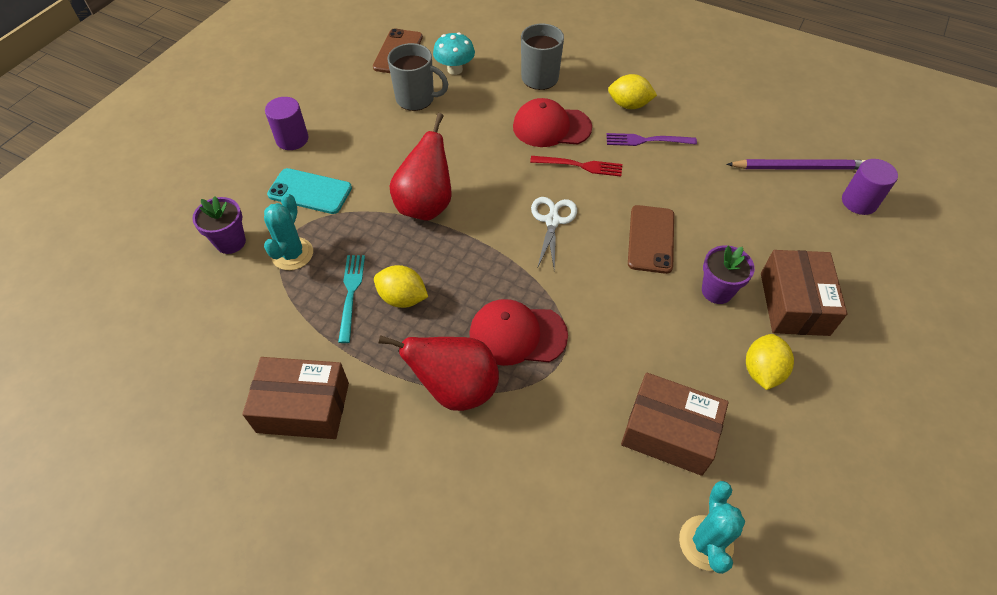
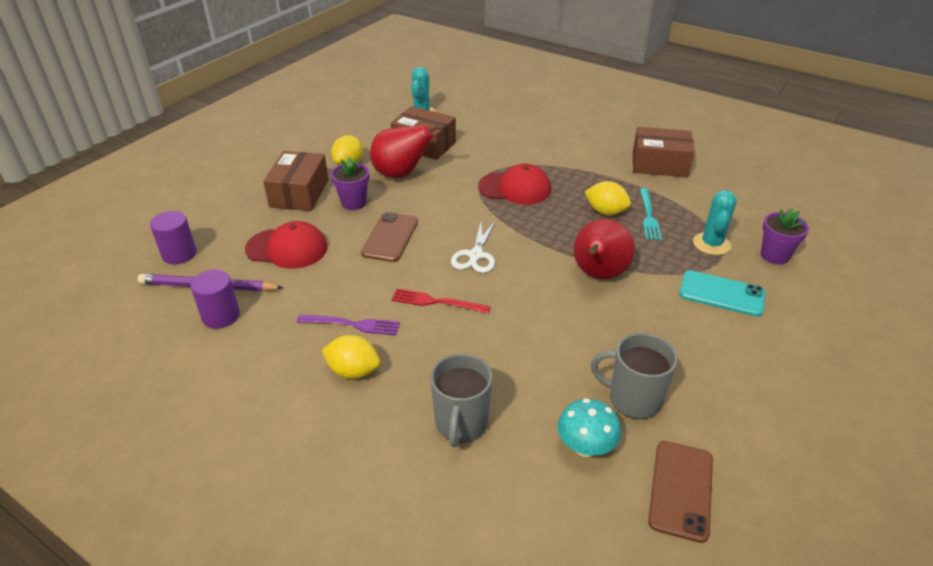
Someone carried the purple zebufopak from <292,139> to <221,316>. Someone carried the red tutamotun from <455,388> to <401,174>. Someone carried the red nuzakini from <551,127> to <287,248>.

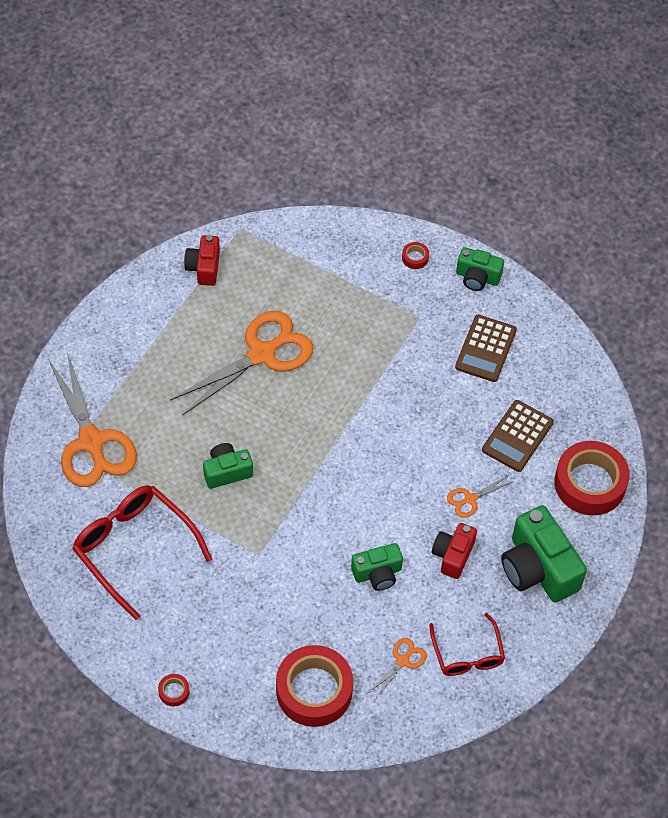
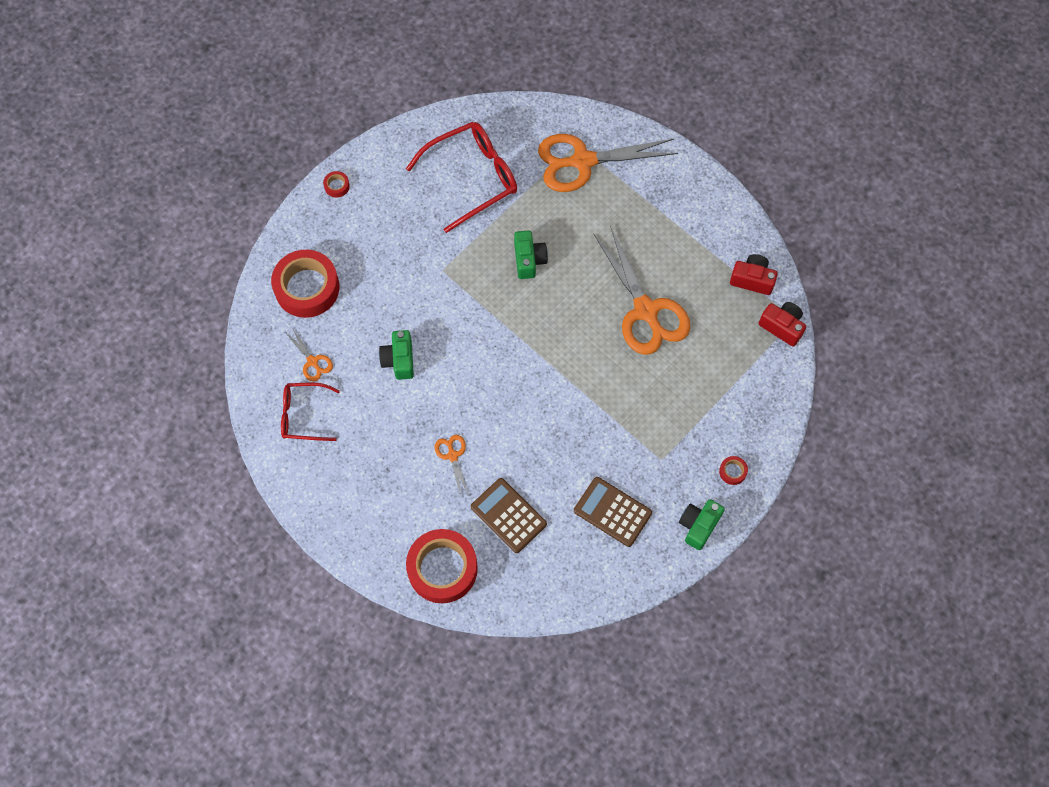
Someone carried the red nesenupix from <453,555> to <782,327>. Someone took away the green nesenupix at <538,568>.

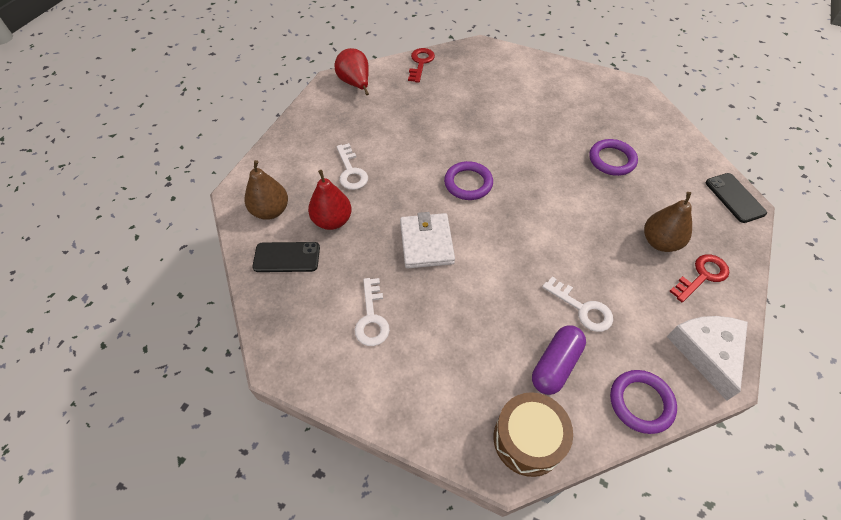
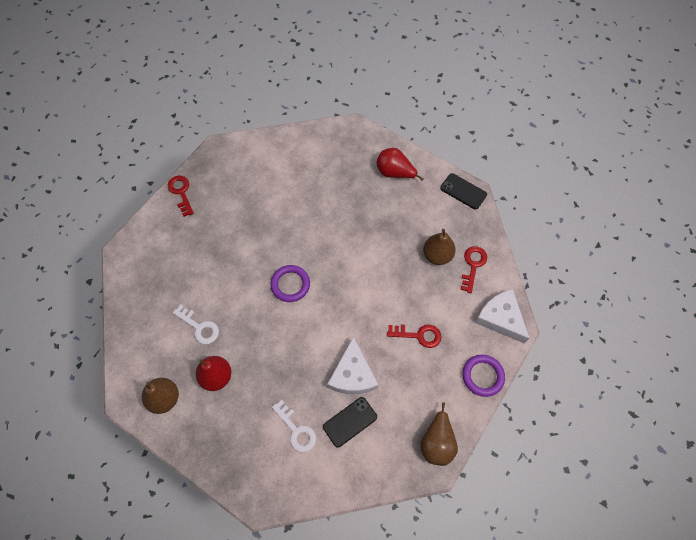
Someone carried the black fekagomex from <287,257> to <350,422>. Someone carried the red tutamotun from <355,84> to <394,173>. Someone took away the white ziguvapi at <426,243>. Someone swapped the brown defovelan at <528,439> for the brown tutamotun at <437,442>. Someone took away the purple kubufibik at <555,365>. Someone repainted the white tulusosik at <582,308>, which became the red tulusosik at <418,335>. Someone took away the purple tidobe at <612,160>. Someone put down the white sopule at <353,374>.

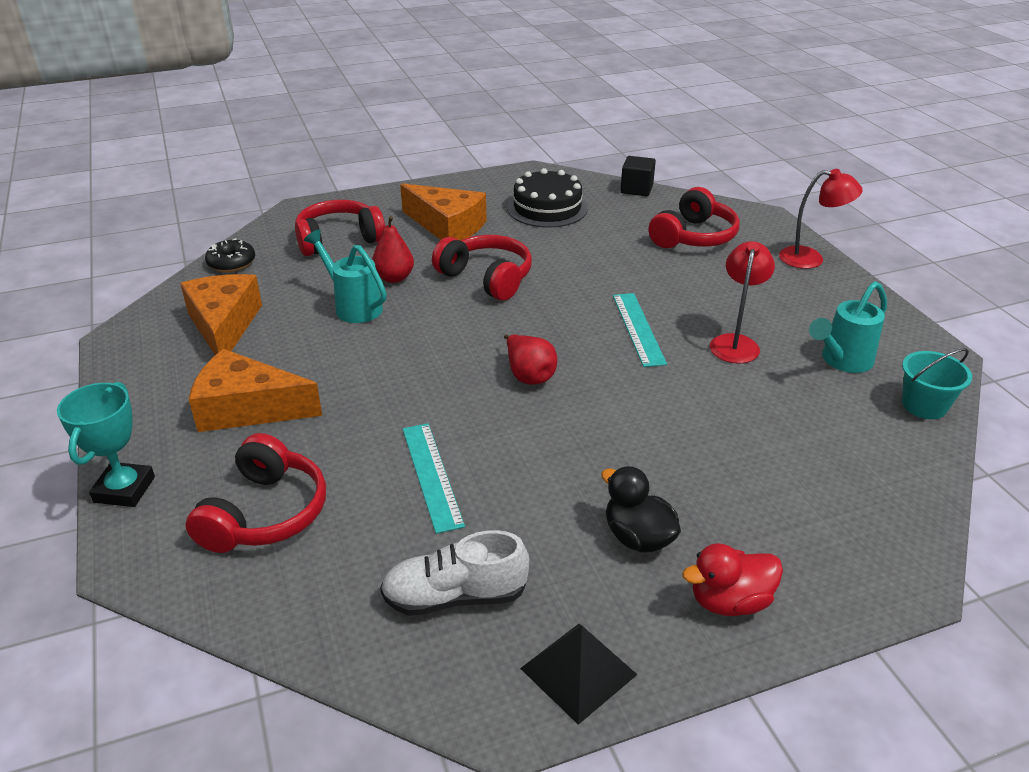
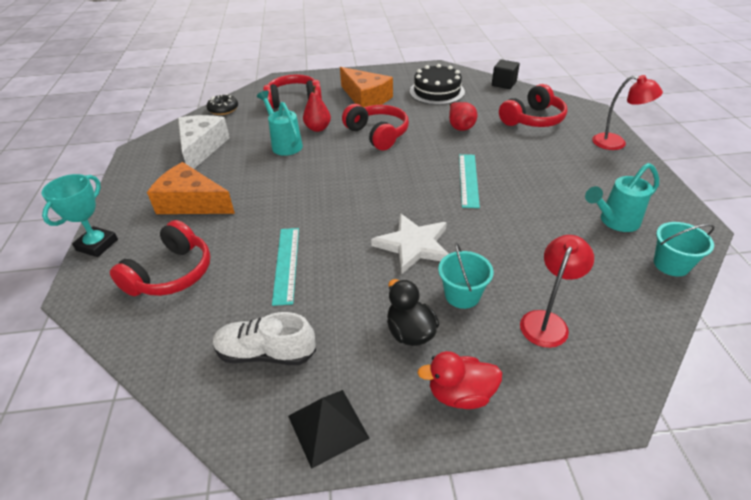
Someone repainted the orange sopule at <224,325>, which became the white sopule at <201,148>. Someone carried the red tutamotun from <529,375> to <460,126>. Someone carried the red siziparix from <735,343> to <547,321>. Someone put down the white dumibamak at <413,245>. Someone put down the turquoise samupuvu at <462,295>.

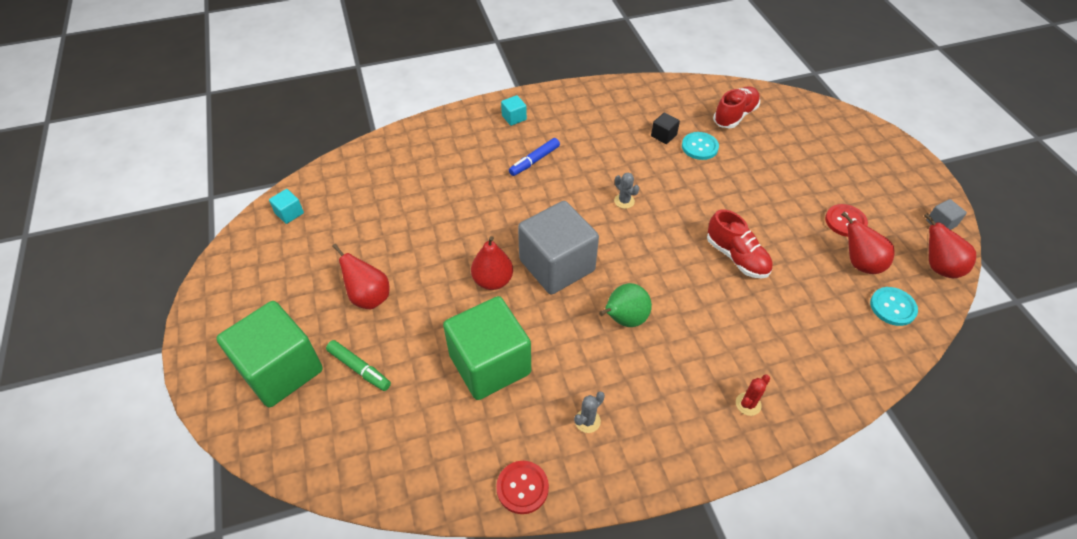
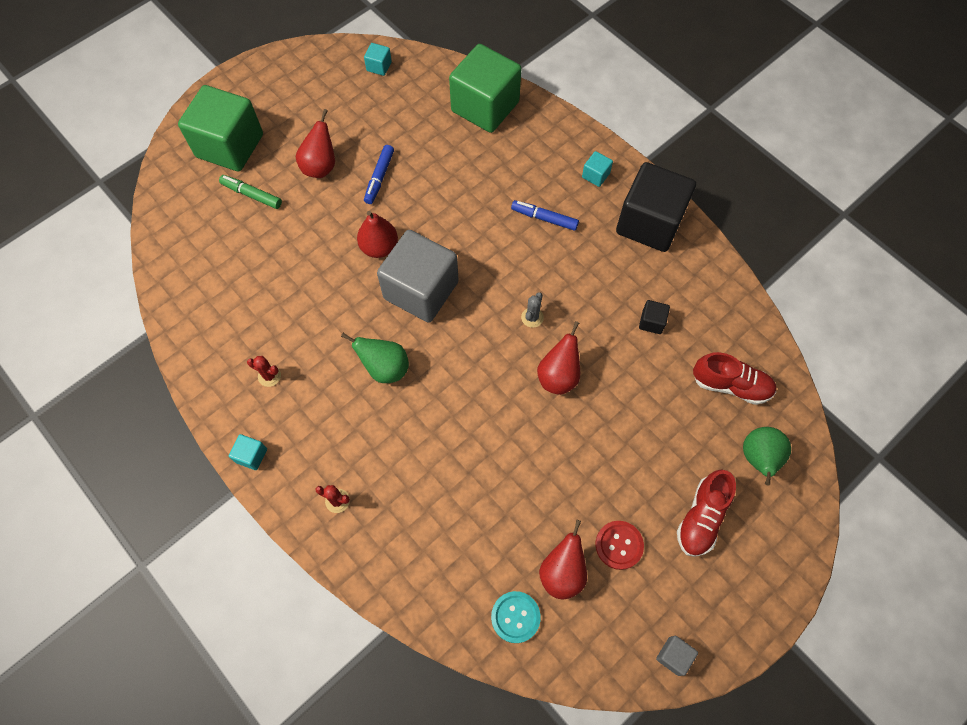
Someone rotated the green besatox at <359,368> by 105 degrees clockwise. Someone carried the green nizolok from <490,364> to <485,106>. Someone took away the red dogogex at <522,488>. Someone repainted the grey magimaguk at <587,421>, which became the red magimaguk at <269,376>. Someone took away the turquoise dogogex at <699,147>. Someone carried the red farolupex from <736,257> to <701,517>. Someone carried the red tutamotun from <938,267> to <558,376>. Someone put down the turquoise nizolok at <251,455>. Someone put down the blue besatox at <379,178>. Someone put down the black nizolok at <649,223>. Someone put down the green tutamotun at <758,459>.

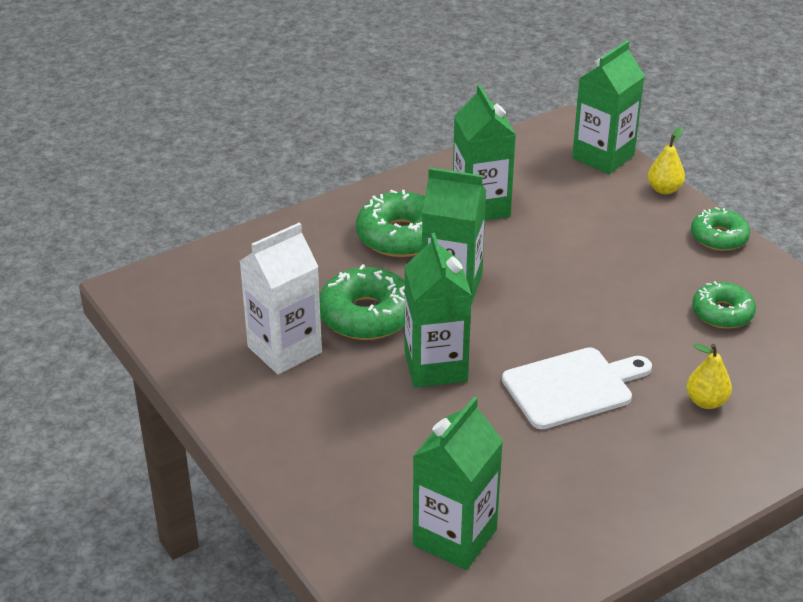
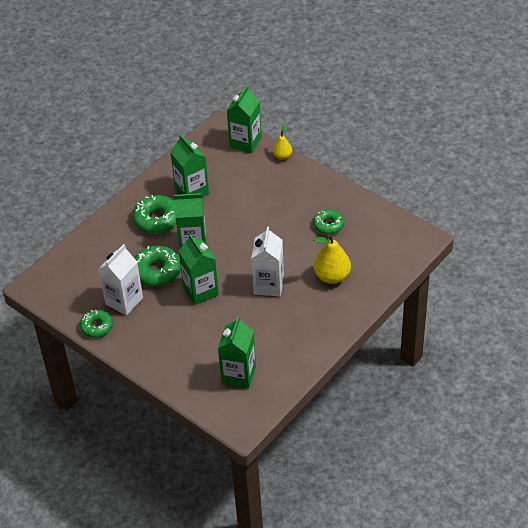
Someone swapped the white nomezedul at <572,387> for the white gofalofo at <268,285>. Someone scaled the yellow tutamotun at <706,401> by 1.74. Someone carried the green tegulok from <719,237> to <96,327>.

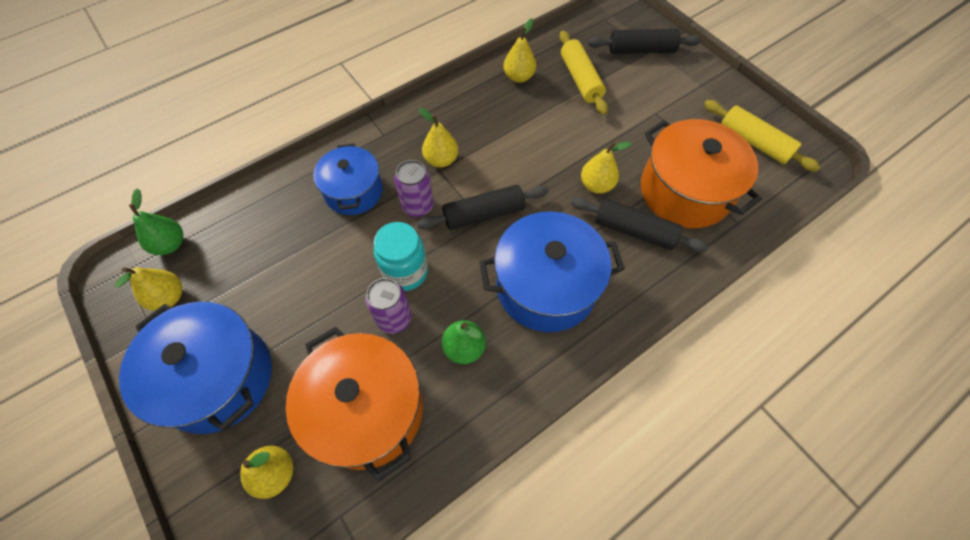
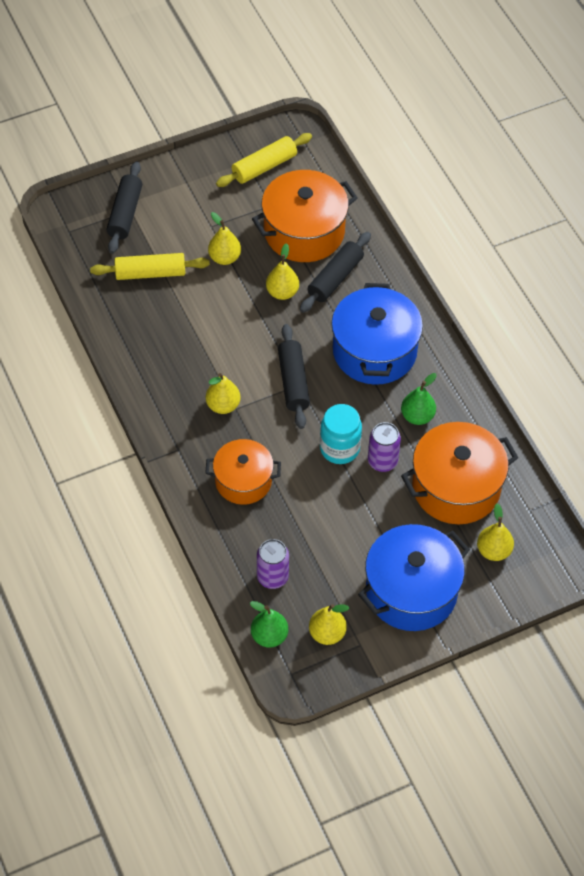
Someone repainted the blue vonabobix at <353,191>, which became the orange vonabobix at <243,481>. Someone carried the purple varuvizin from <418,206> to <272,577>. Someone carried the yellow tutamotun from <518,77> to <224,258>.

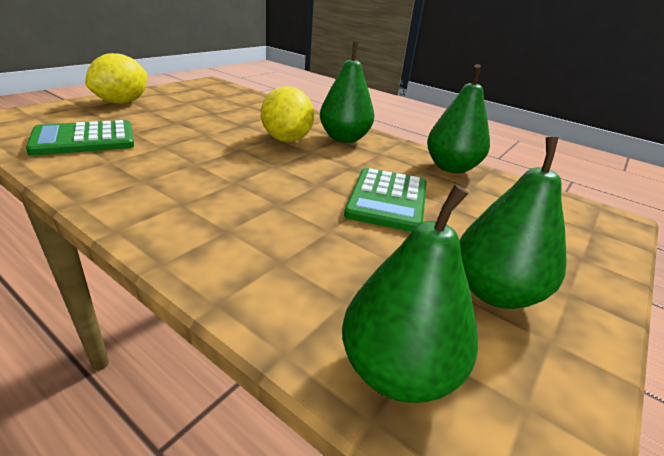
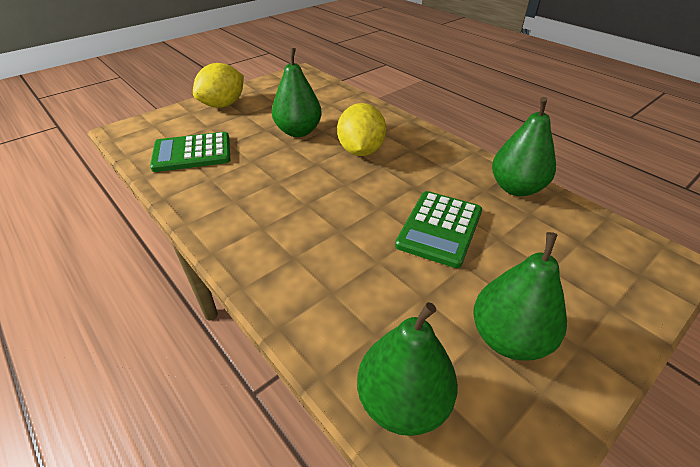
Someone carried the green tutamotun from <344,138> to <298,131>.

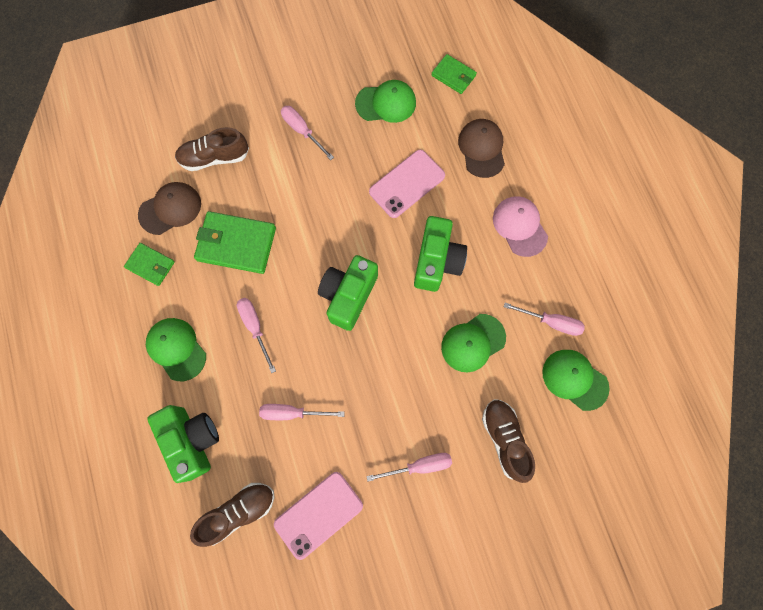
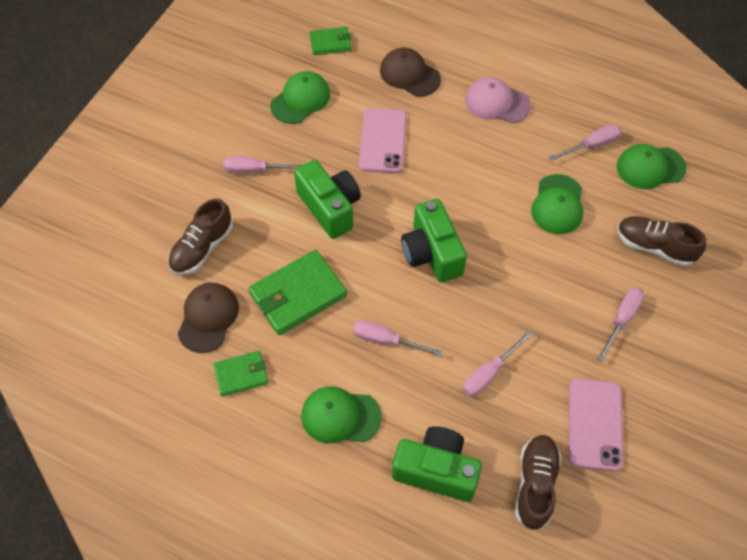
Someone carried the green nesenupix from <437,261> to <330,207>.

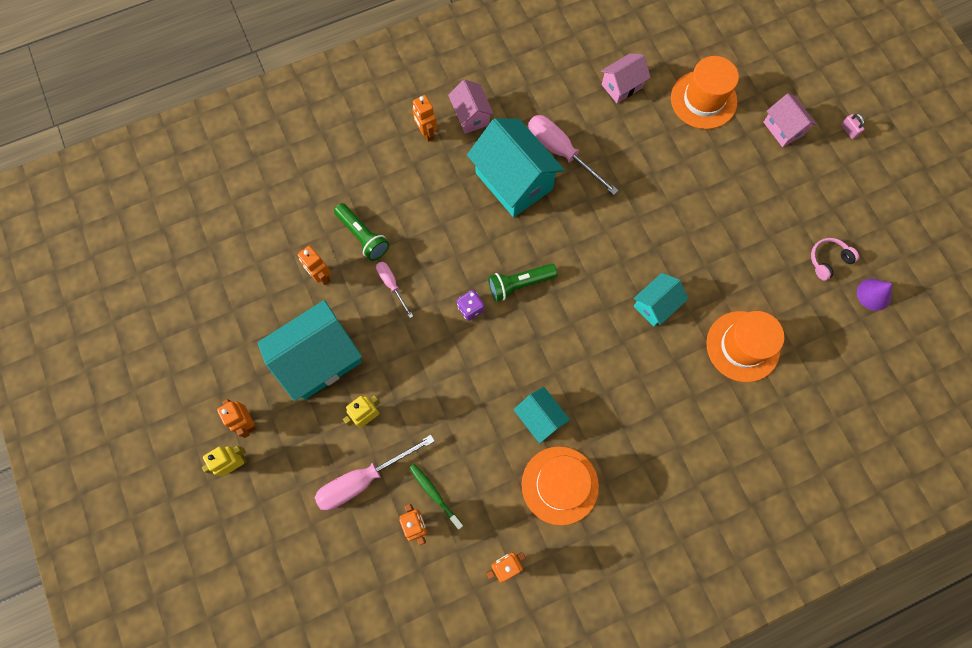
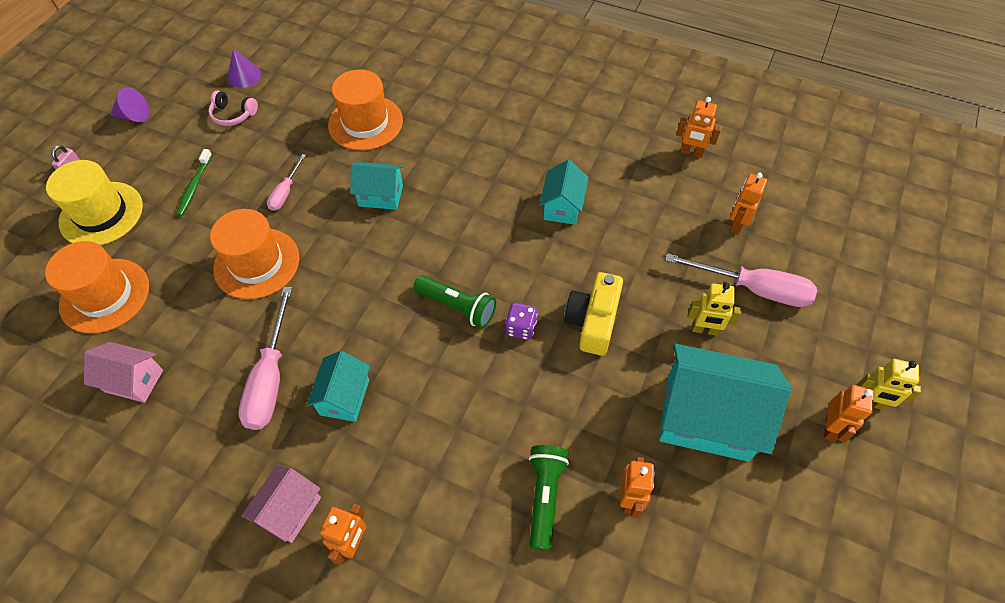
Someone carried the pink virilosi from <392,285> to <285,192>. Someone carried the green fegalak from <434,494> to <194,187>. Someone scaled the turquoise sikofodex at <513,181> by 0.54. Someone carried the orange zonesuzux from <560,485> to <257,263>. Someone swapped the pink sikofodex at <783,129> for the yellow zonesuzux at <101,214>. Someone put down the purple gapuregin at <134,116>. Someone put down the yellow nesenupix at <593,321>.

